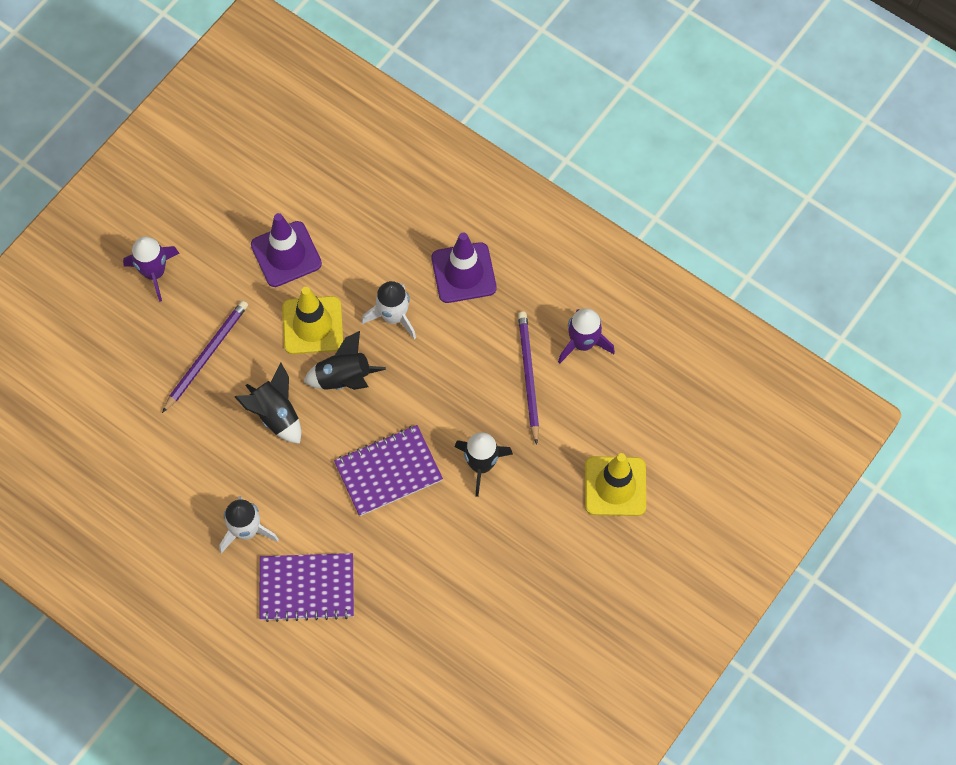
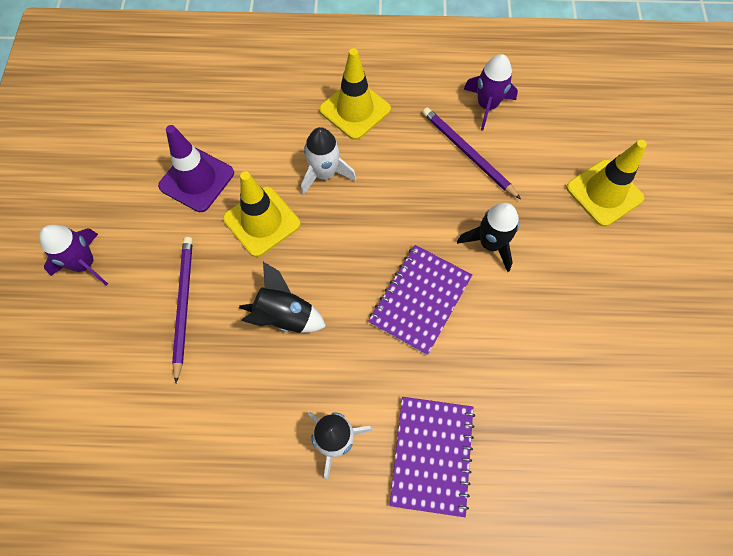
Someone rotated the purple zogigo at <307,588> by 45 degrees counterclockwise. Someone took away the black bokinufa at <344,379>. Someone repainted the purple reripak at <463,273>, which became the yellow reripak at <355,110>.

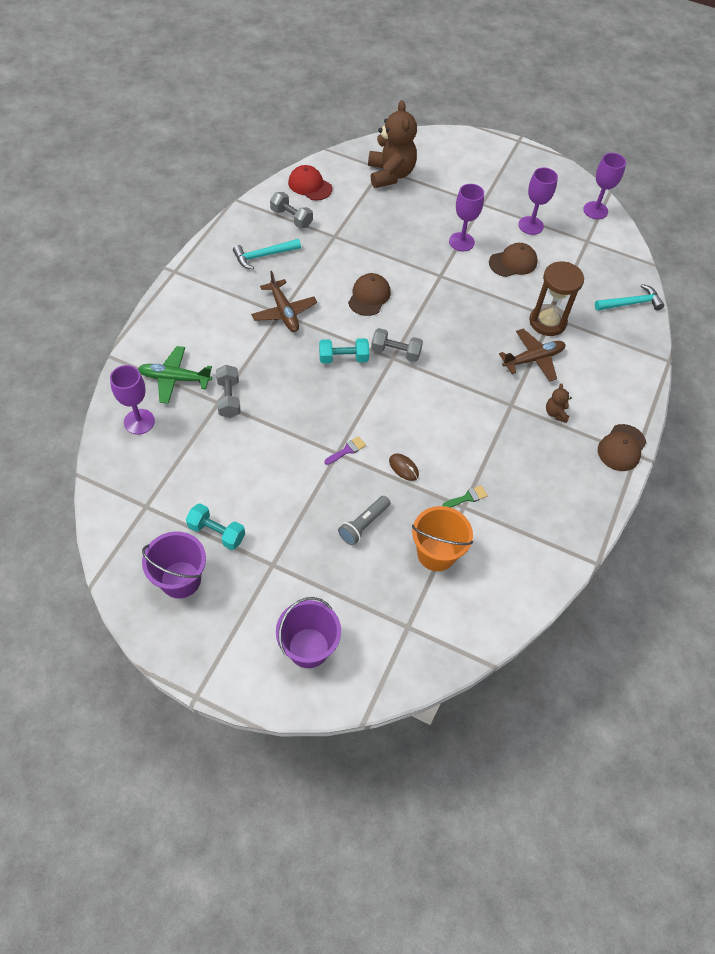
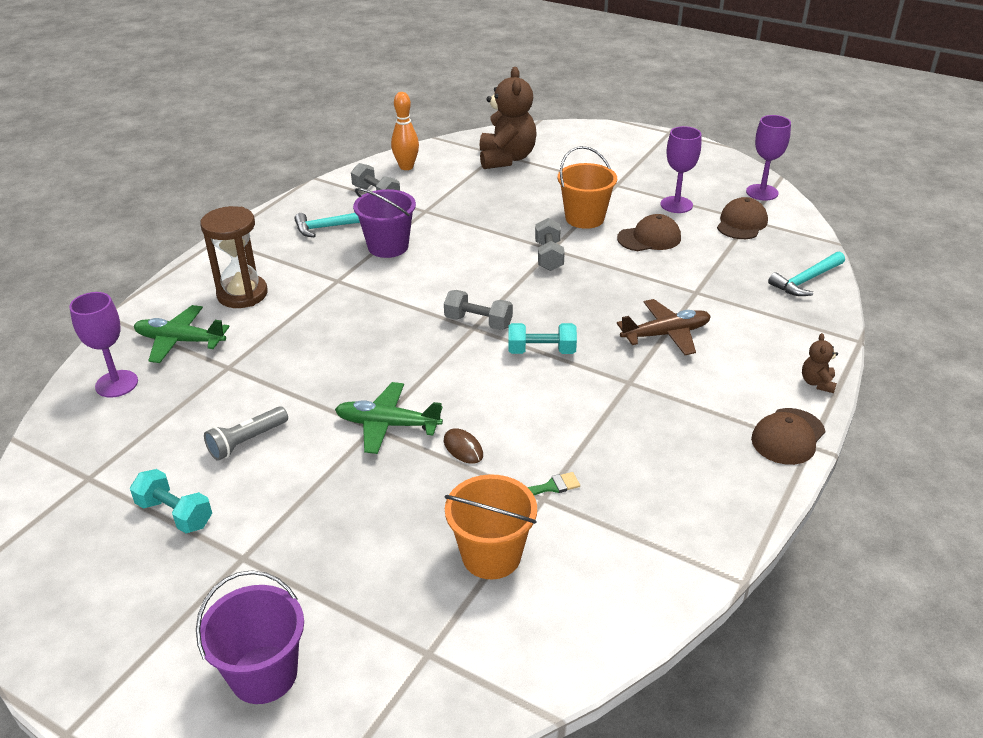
Someone carried the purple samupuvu from <180,579> to <388,246>. Someone carried the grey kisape from <229,398> to <548,256>. Someone took away the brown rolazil at <284,312>. Someone swapped the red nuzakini at <310,185> for the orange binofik at <406,167>. Someone carried the turquoise kisape from <343,358> to <541,351>. Someone swapped the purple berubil at <347,450> for the green rolazil at <387,425>. Someone carried the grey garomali from <363,524> to <247,441>. Someone carried the brown nuzakini from <369,296> to <741,223>. Someone swapped the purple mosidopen at <461,242> for the orange samupuvu at <584,218>. Someone carried the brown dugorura from <547,322> to <242,294>. Someone carried the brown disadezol from <556,413> to <817,383>. Someone rotated the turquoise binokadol at <631,303> by 150 degrees clockwise.

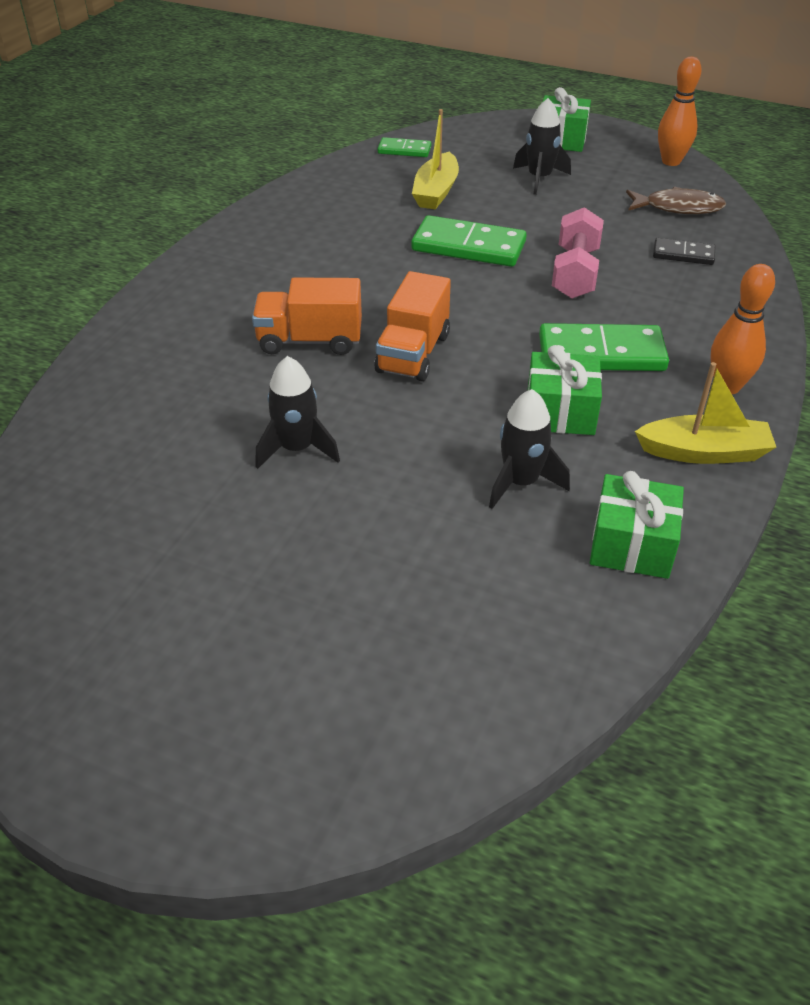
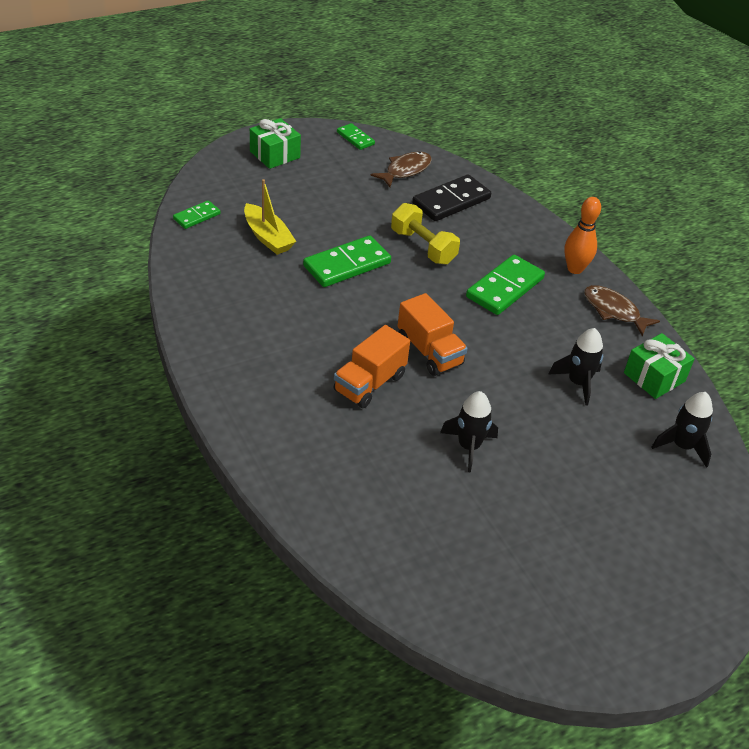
Someone carried the black bokinufa from <539,178> to <682,446>. Someone took away the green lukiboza at <560,412>. Someone repainted the pink kisape at <575,273>, which became the yellow kisape at <423,247>. Someone swapped the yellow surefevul at <703,452> for the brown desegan at <614,311>. Someone scaled the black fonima at <683,254> by 1.81. Someone swapped the orange binofik at <671,161> for the green fonima at <355,138>.

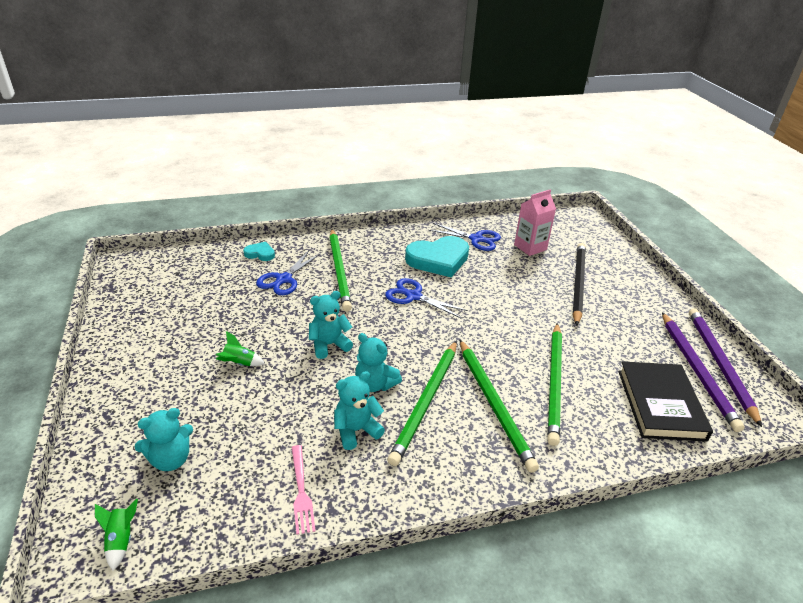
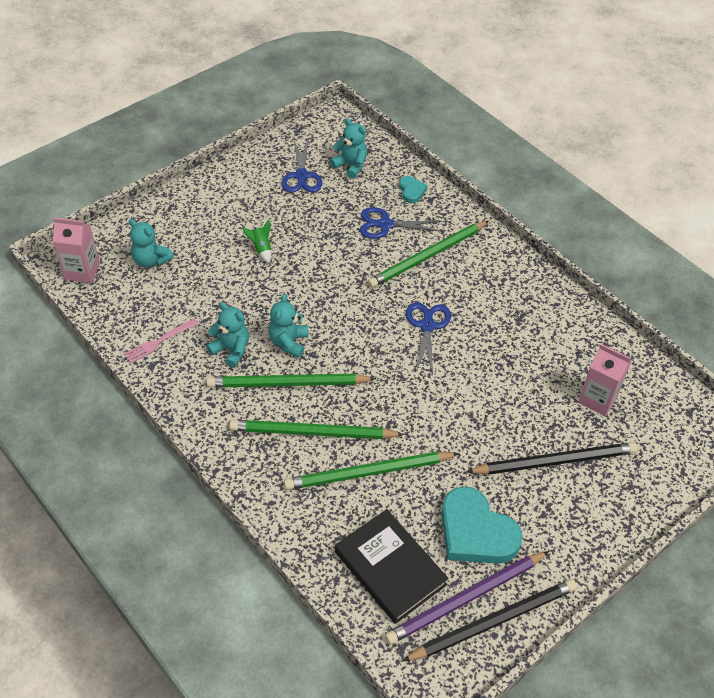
Someone swapped the green bokinufa at <121,540> for the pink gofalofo at <82,271>. Someone carried the turquoise disadezol from <329,345> to <350,165>. Someone carried the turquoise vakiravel from <438,260> to <475,532>. Someone carried the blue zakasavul from <476,239> to <301,176>. Someone rotated the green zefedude at <494,404> by 45 degrees clockwise. Someone rotated the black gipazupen at <660,404> by 75 degrees clockwise. Someone repainted the purple zefedude at <719,363>, which became the black zefedude at <494,621>.

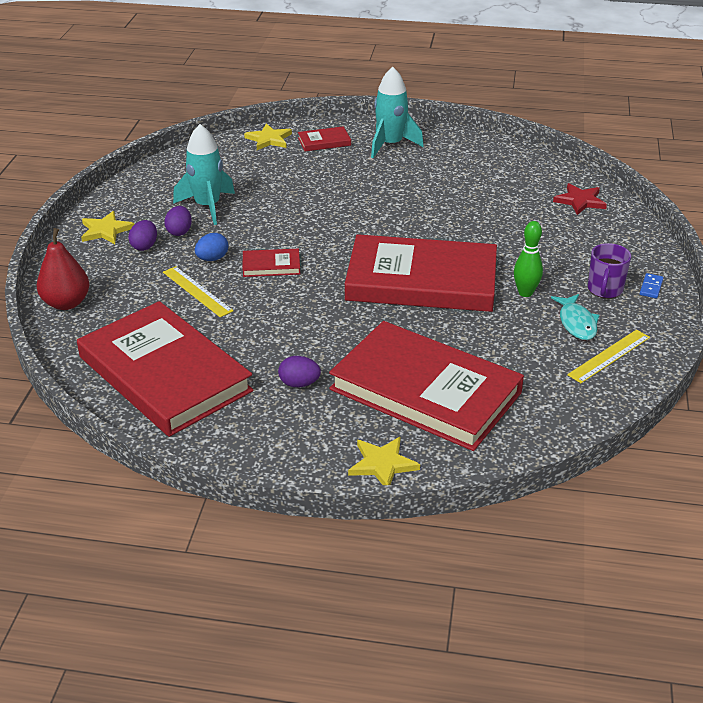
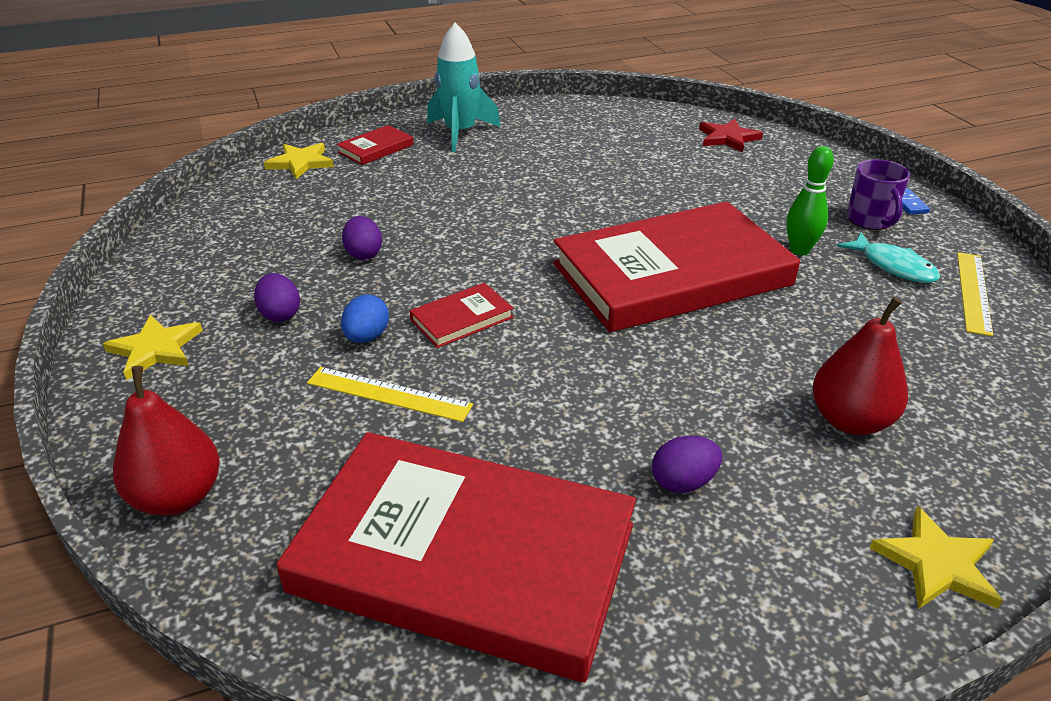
Someone carried the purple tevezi from <144,246> to <364,254>. Someone took away the turquoise bokinufa at <207,206>. Someone swapped the red gipazupen at <425,391> for the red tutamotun at <850,420>.

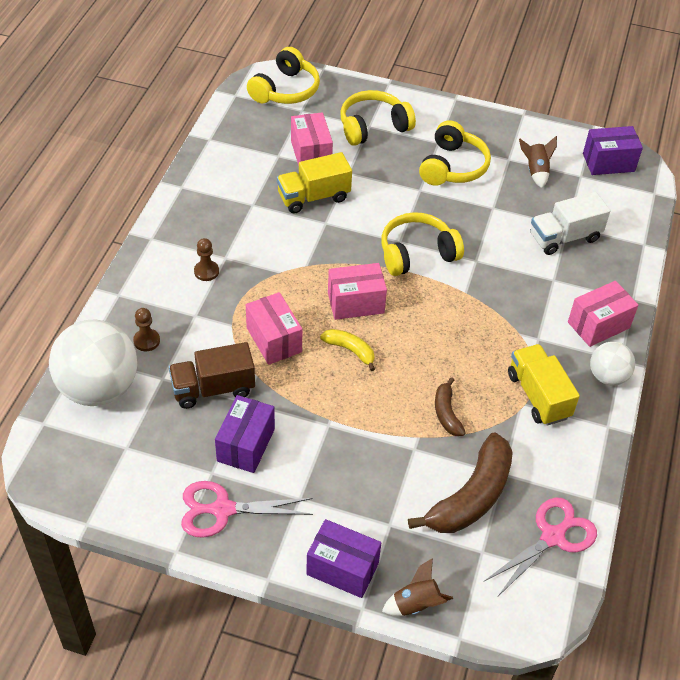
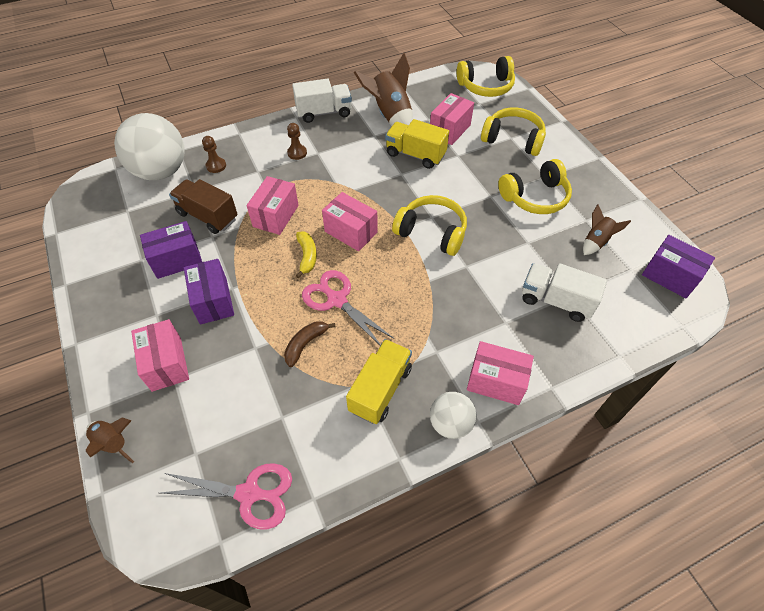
Someone carried the pink zakasavul from <223,509> to <337,300>. Someone carried the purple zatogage from <342,568> to <213,301>. Someone took away the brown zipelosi at <471,497>. Someone put down the pink zatogage at <166,364>. Someone put down the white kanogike at <324,113>. Someone put down the brown bokinufa at <390,115>.

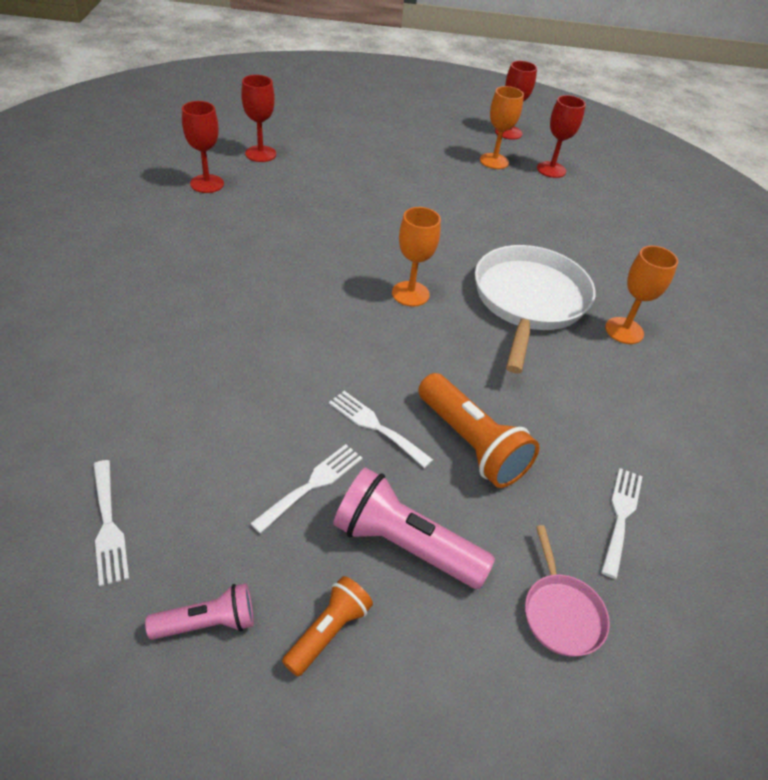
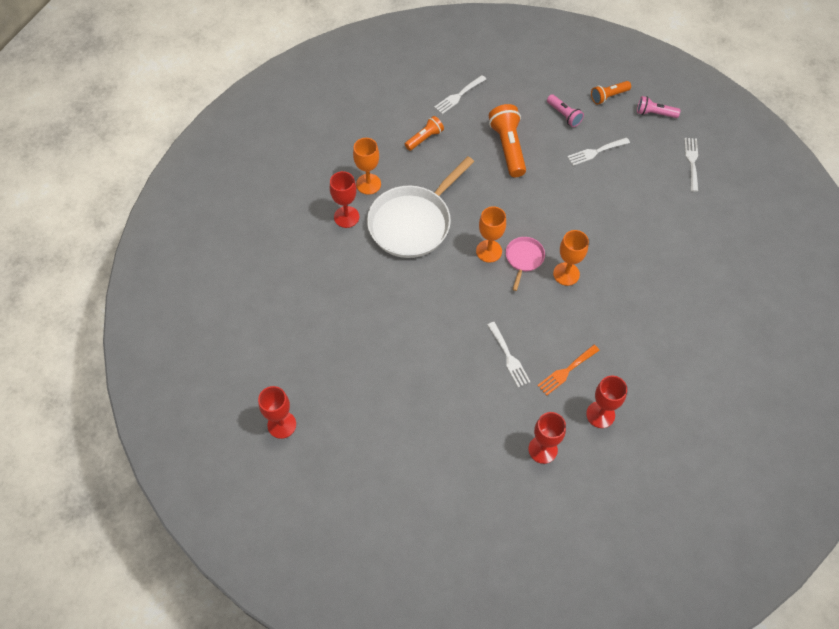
Someone carried the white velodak from <375,426> to <509,357>. Someone scaled the pink garomali at <405,544> by 0.58. Someone carried the orange mosidopen from <494,161> to <566,274>. Someone carried the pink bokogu from <561,613> to <524,259>. Someone carried the red mosidopen from <551,170> to <346,217>. Someone put down the orange garomali at <424,138>. Someone put down the orange velodak at <566,371>.

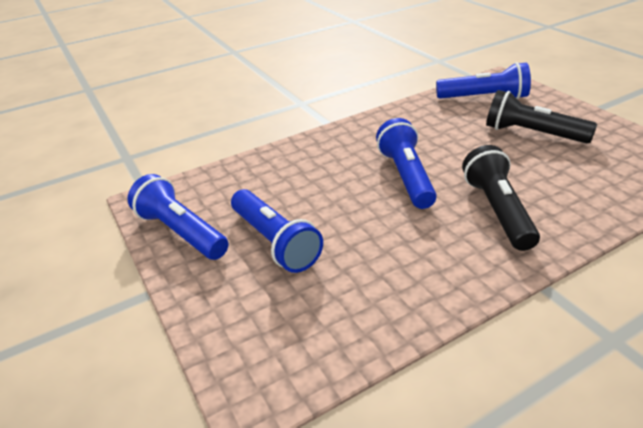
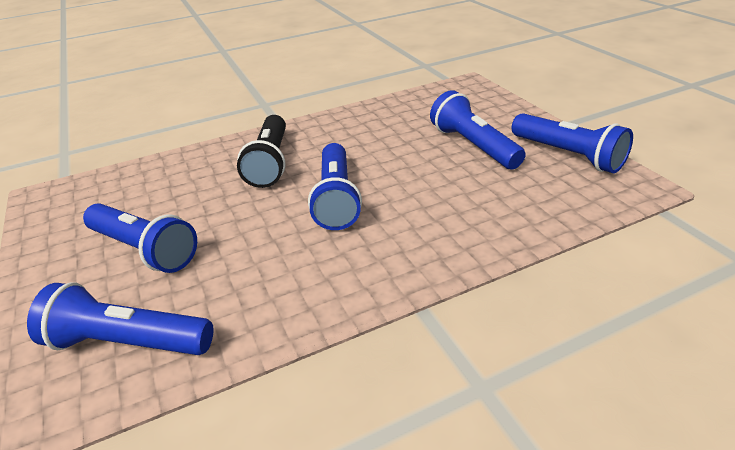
Someone repainted the black garomali at <532,133>, which became the blue garomali at <144,250>.

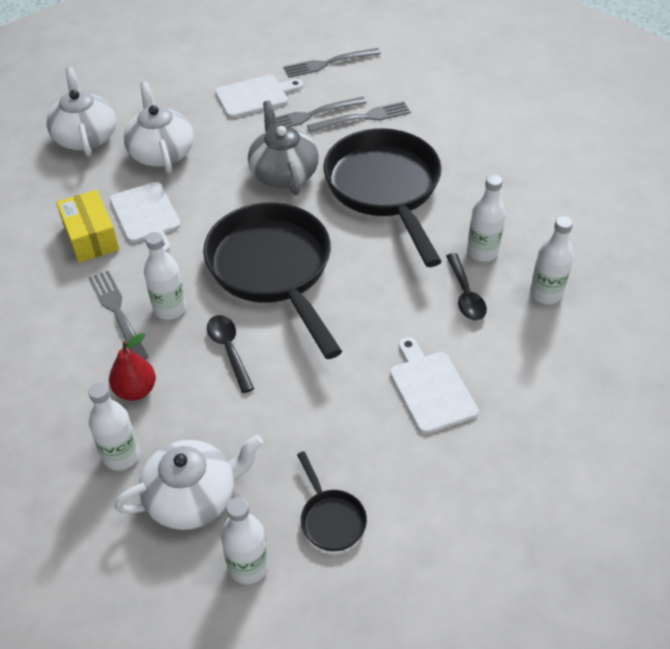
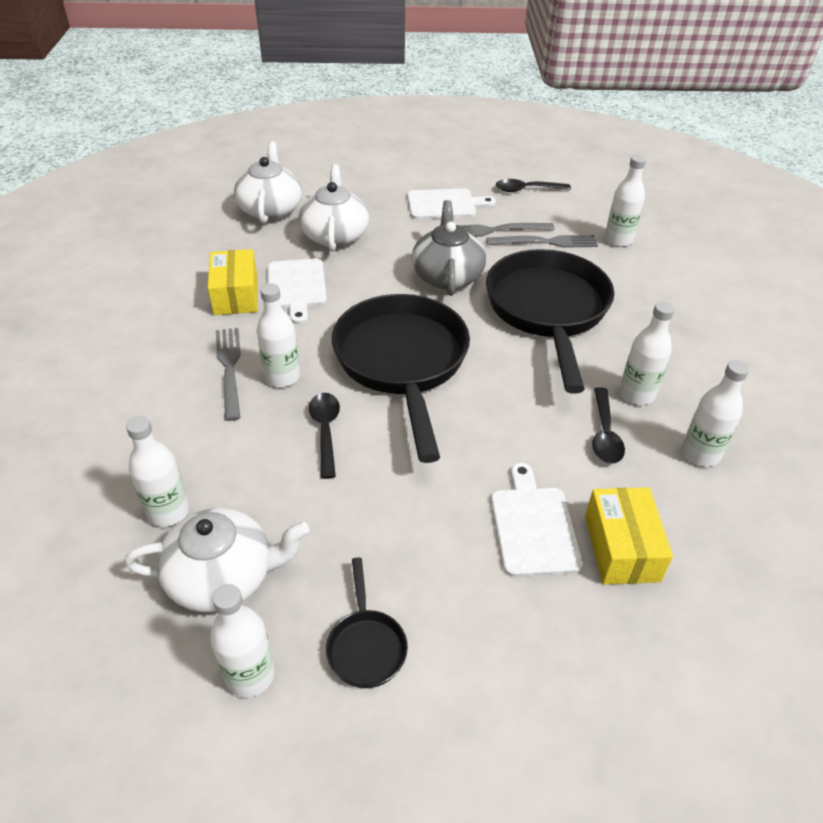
Someone took away the red tutamotun at <135,390>. Someone swapped the grey velodak at <327,63> for the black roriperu at <526,189>. Someone put down the yellow zatogage at <621,548>. Someone put down the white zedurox at <618,240>.

